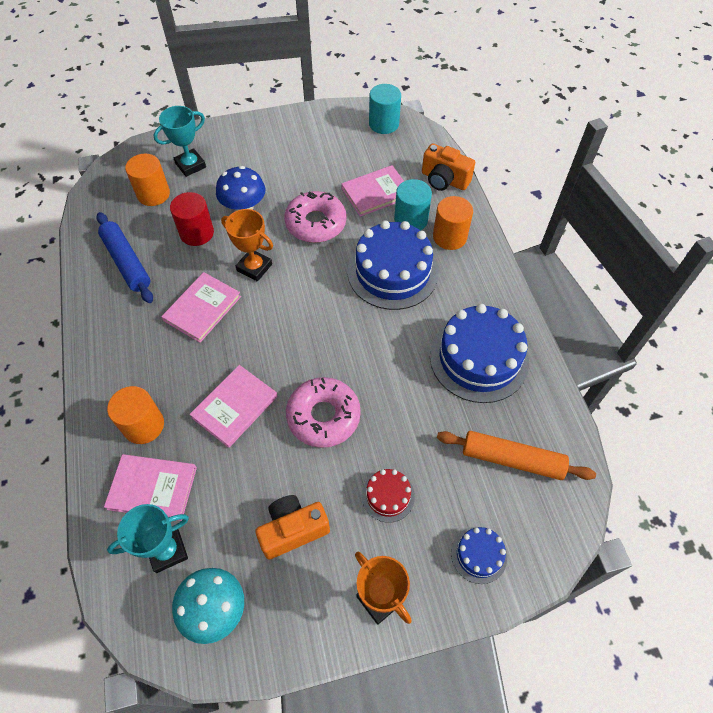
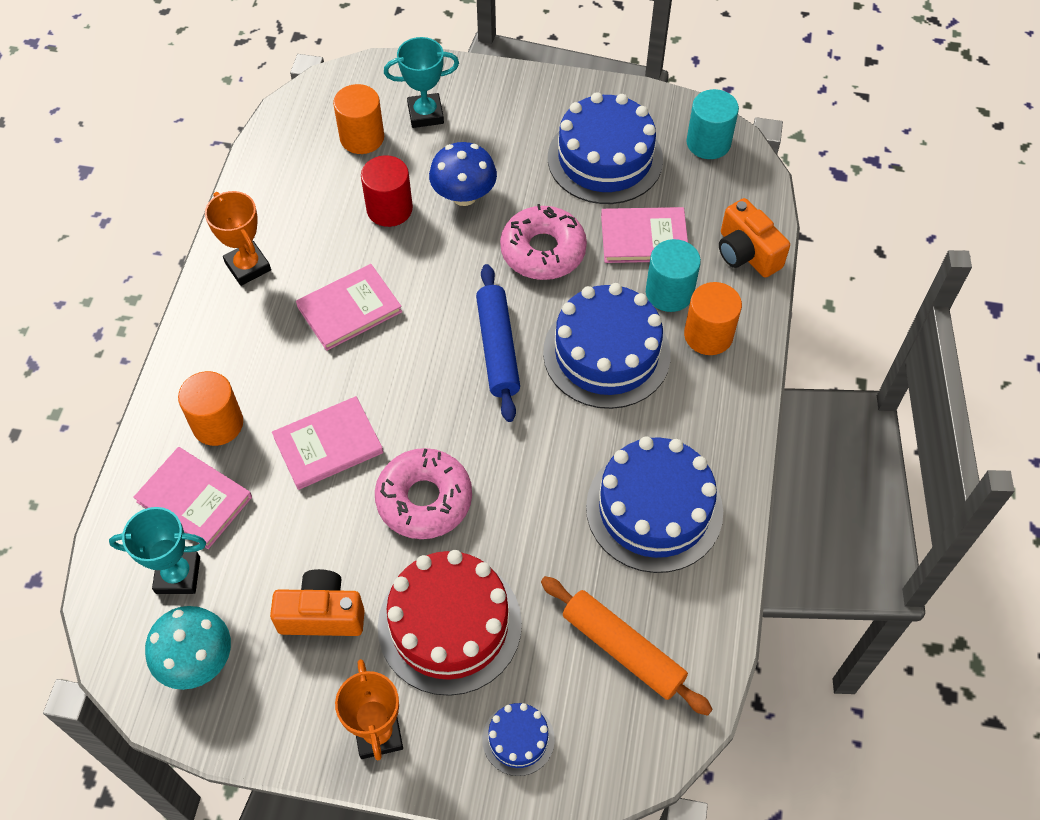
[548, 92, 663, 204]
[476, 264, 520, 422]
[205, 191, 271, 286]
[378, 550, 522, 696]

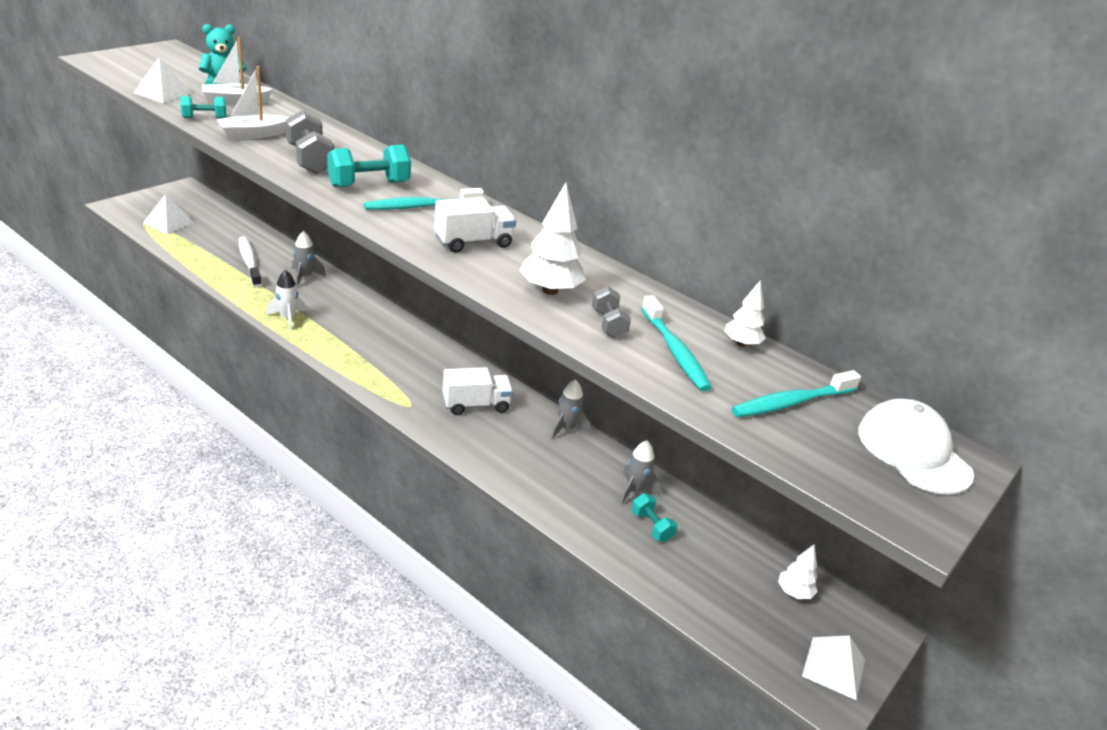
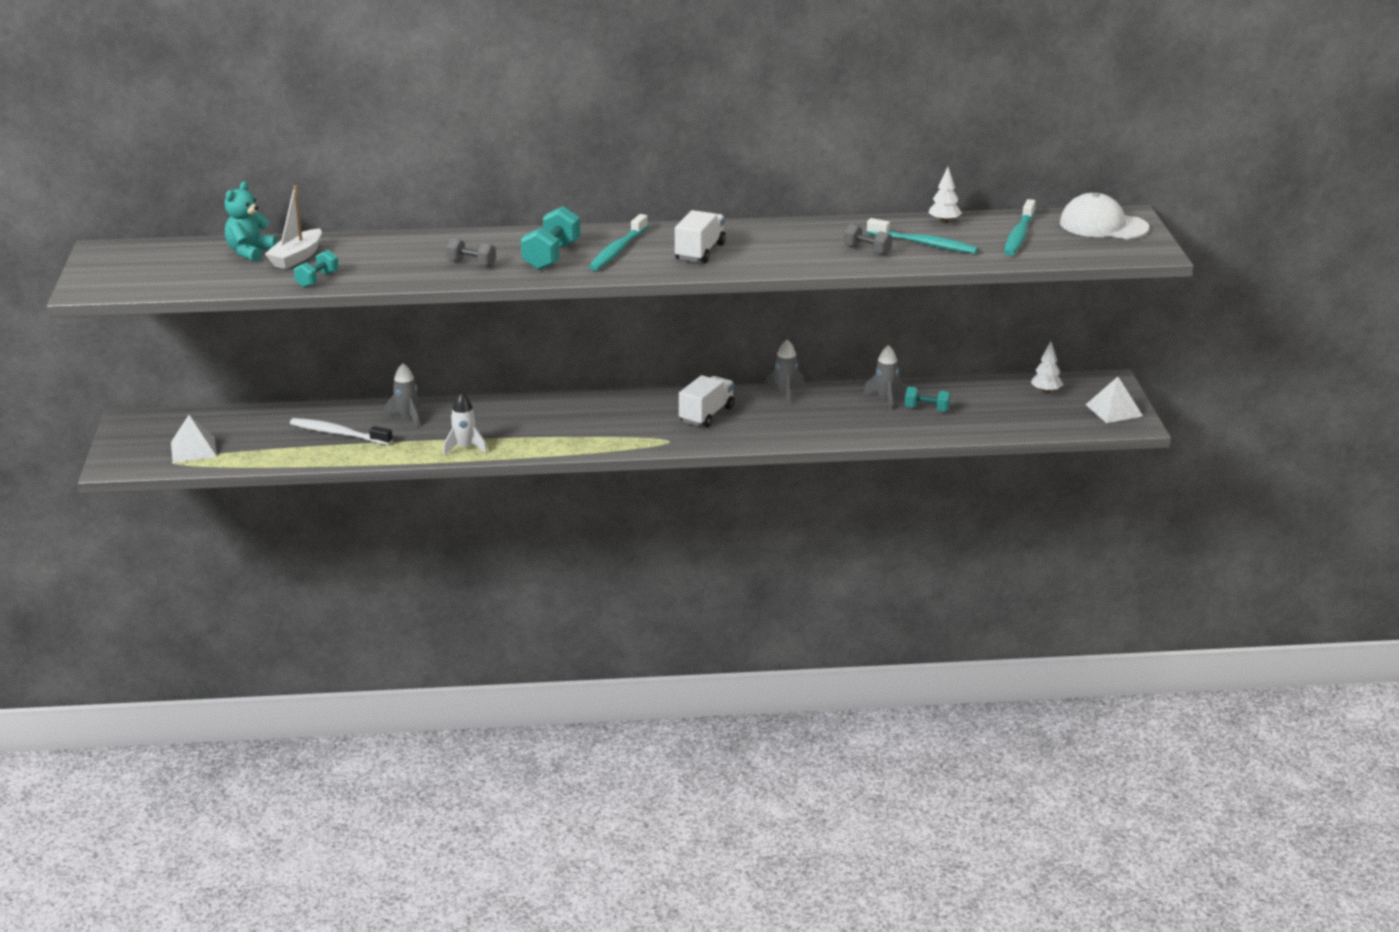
[134, 58, 193, 103] (first image)
[216, 66, 289, 140] (first image)
[519, 183, 586, 295] (first image)
[446, 238, 496, 267]

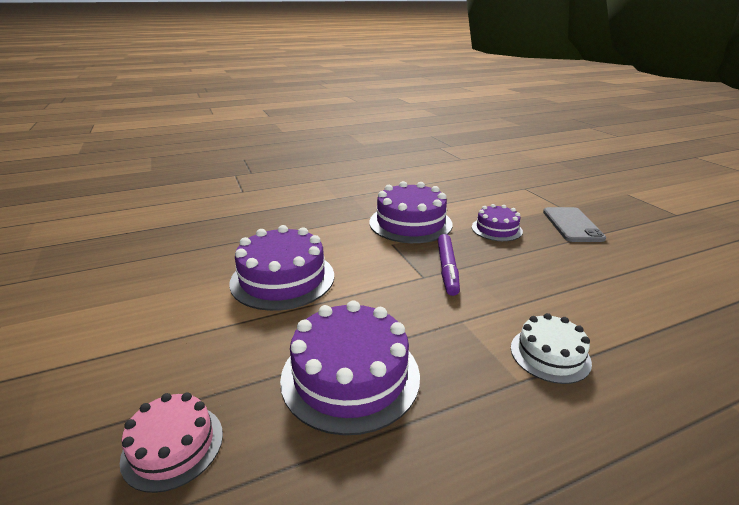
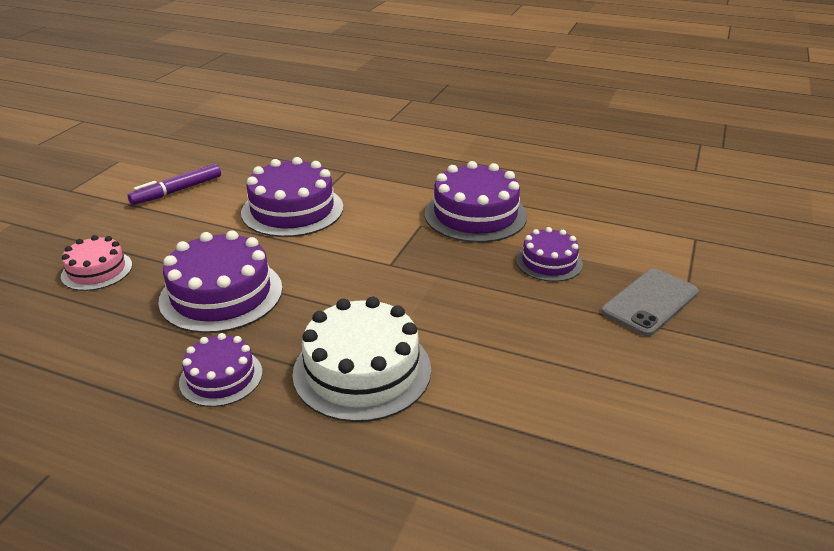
[179, 333, 262, 407]
[128, 164, 221, 205]
[293, 297, 431, 422]

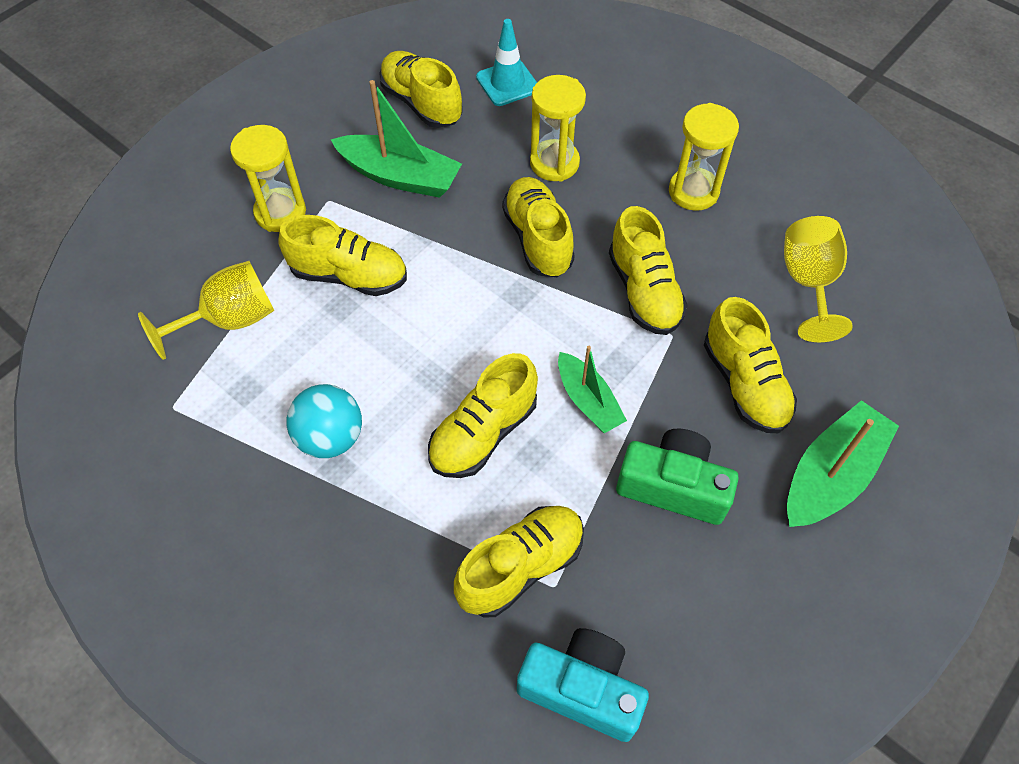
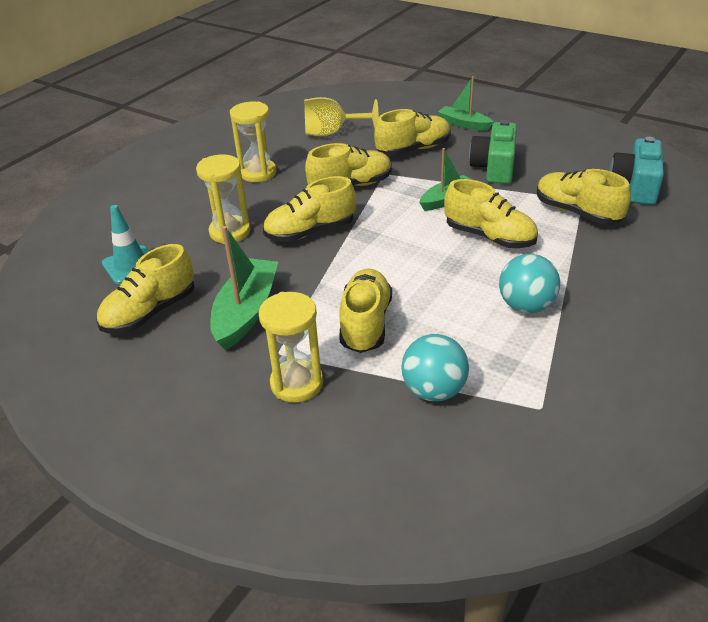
[401, 334, 469, 401]
[438, 76, 494, 131]

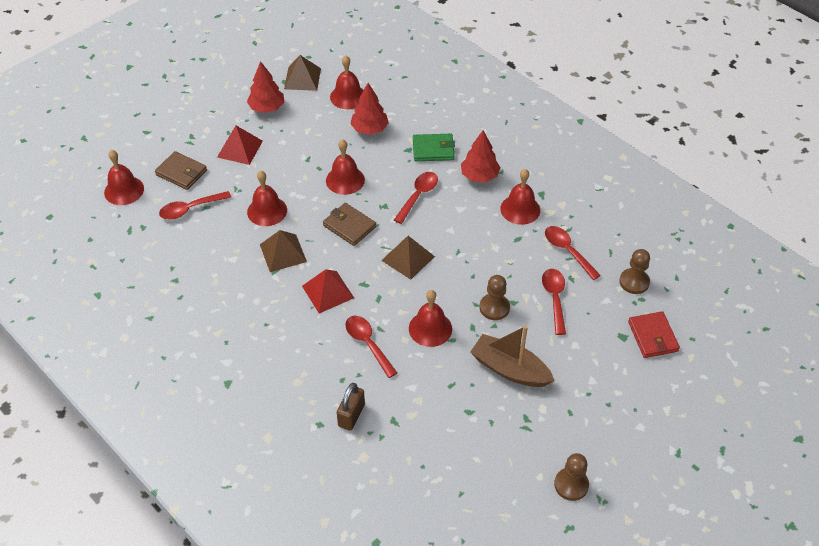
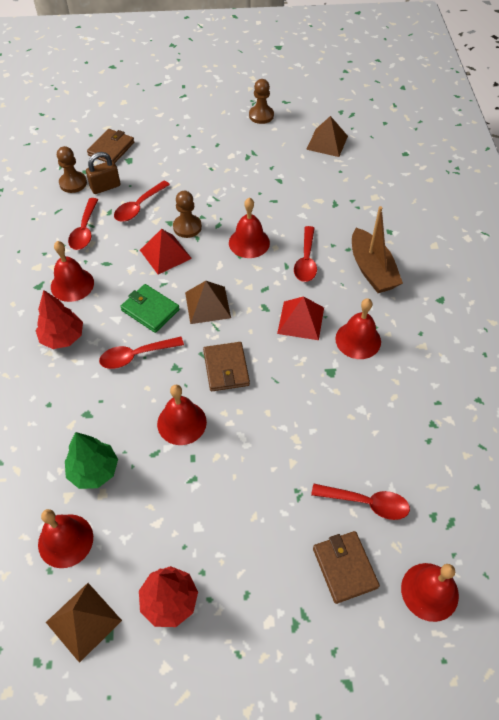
[140, 229, 192, 274]
[335, 298, 381, 359]
[306, 116, 348, 157]
[86, 152, 120, 194]
[120, 284, 180, 333]
[352, 206, 403, 293]
[65, 432, 118, 489]
[87, 129, 134, 163]

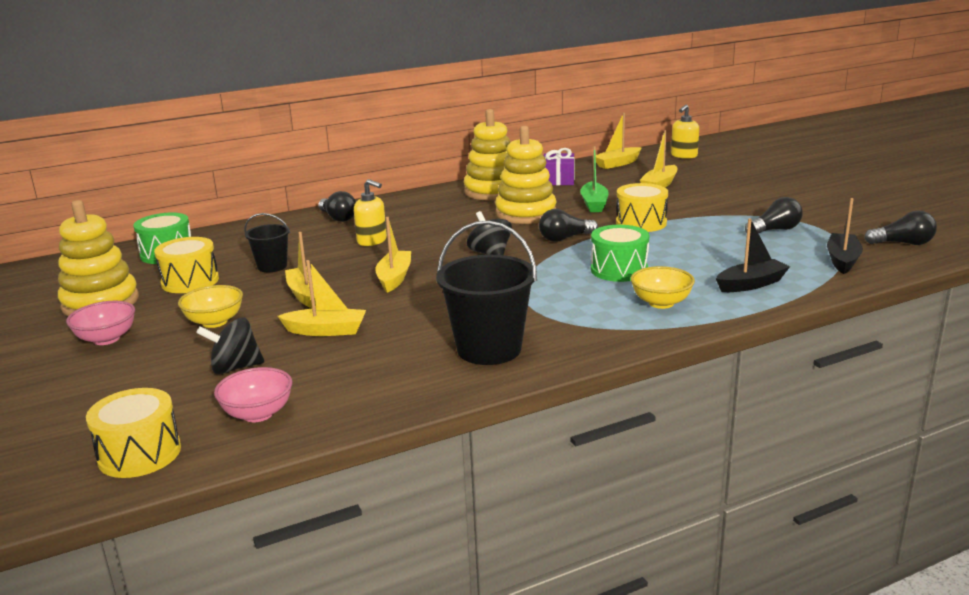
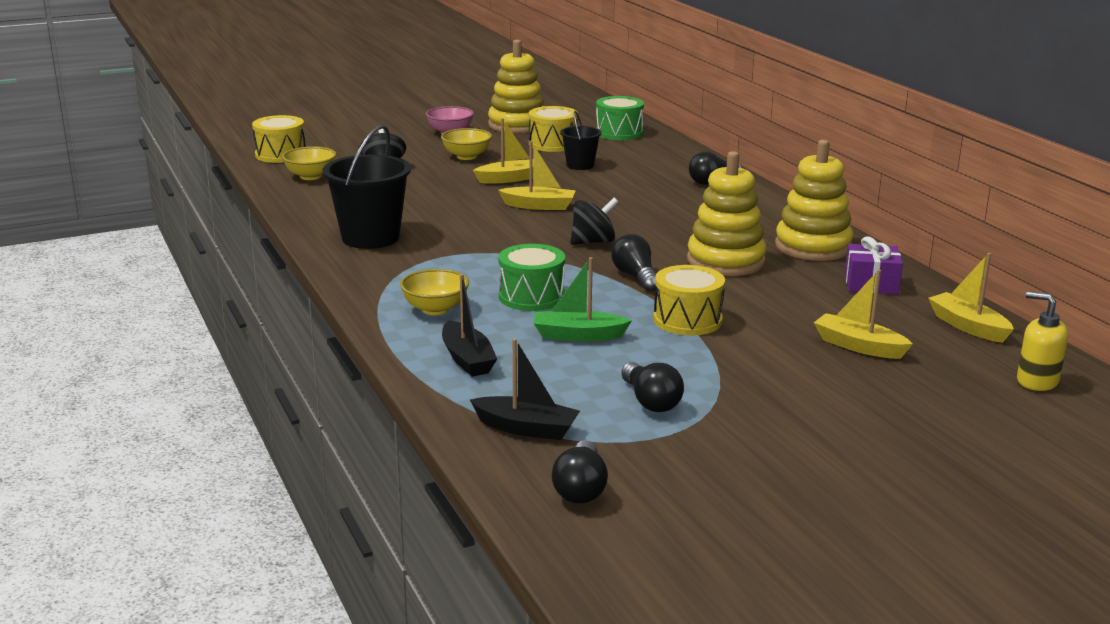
[278, 260, 366, 336] (first image)
[354, 179, 387, 246] (first image)
[533, 257, 632, 342]
[282, 146, 336, 180]

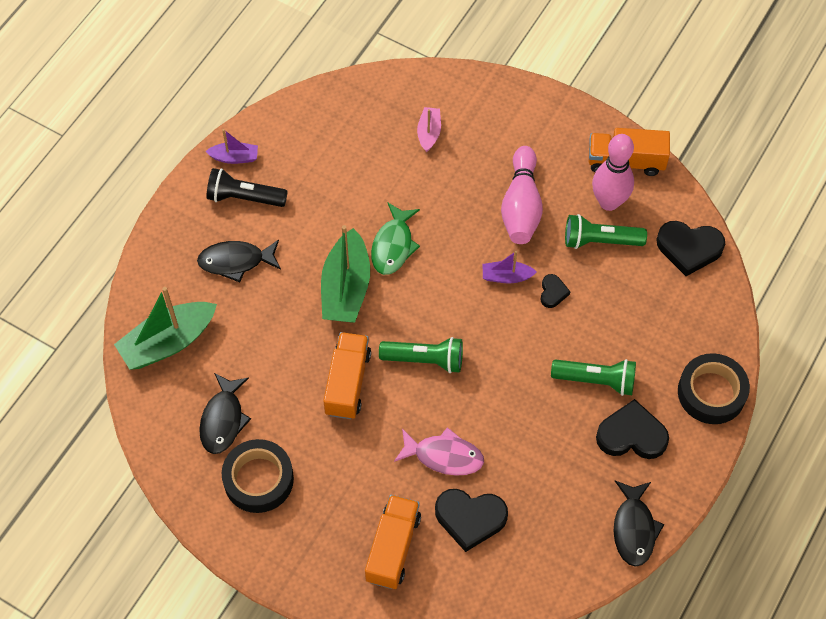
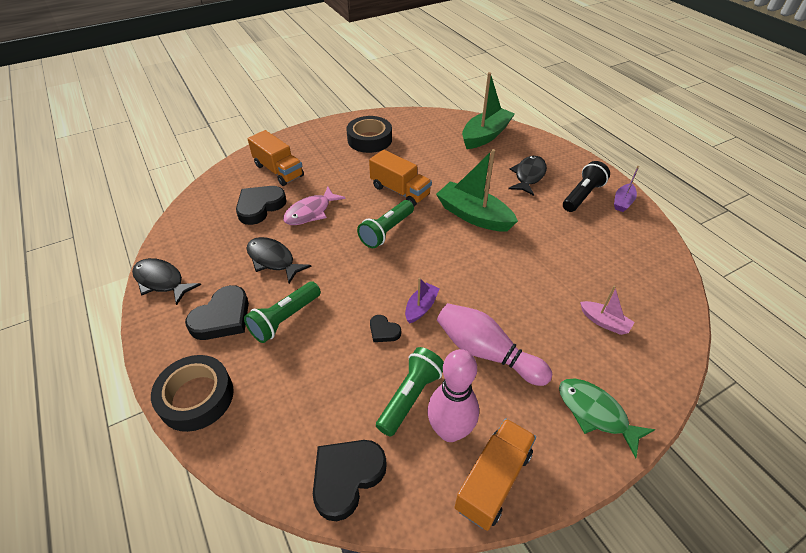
[246, 237, 312, 284]
[559, 379, 655, 458]
[462, 72, 515, 149]

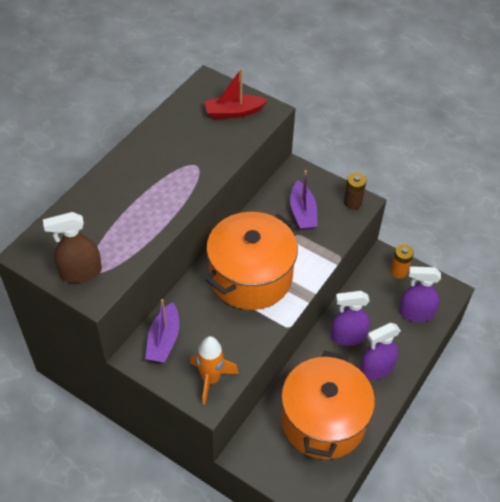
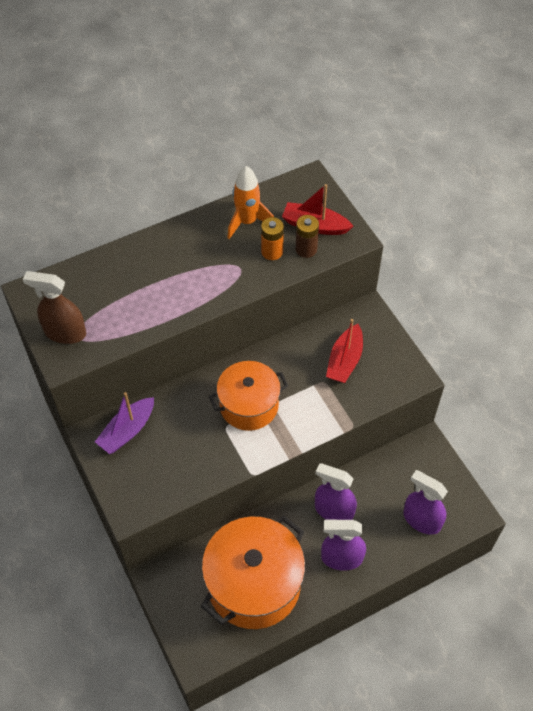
[227, 166, 274, 239]
[295, 215, 319, 258]
[261, 217, 284, 260]
[326, 319, 363, 383]
[209, 361, 288, 431]

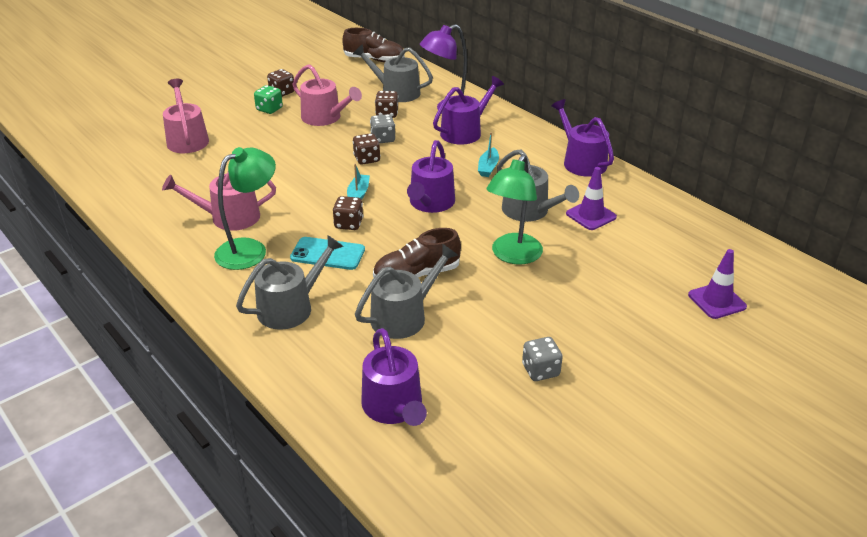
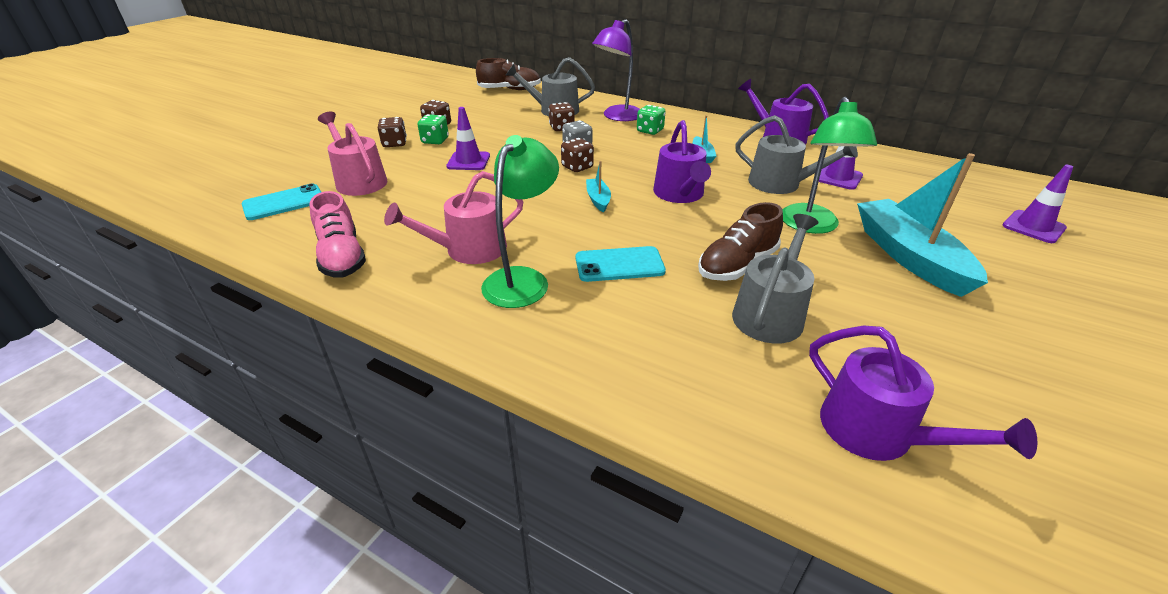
[236, 235, 344, 330] (first image)
[292, 64, 362, 126] (first image)
[522, 337, 563, 381] (first image)
[242, 184, 321, 220]
[309, 191, 366, 278]
[446, 107, 490, 170]
[857, 153, 988, 297]
[378, 117, 407, 147]
[637, 105, 666, 135]

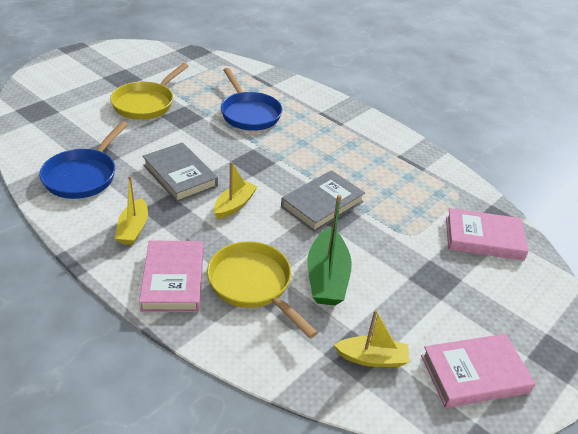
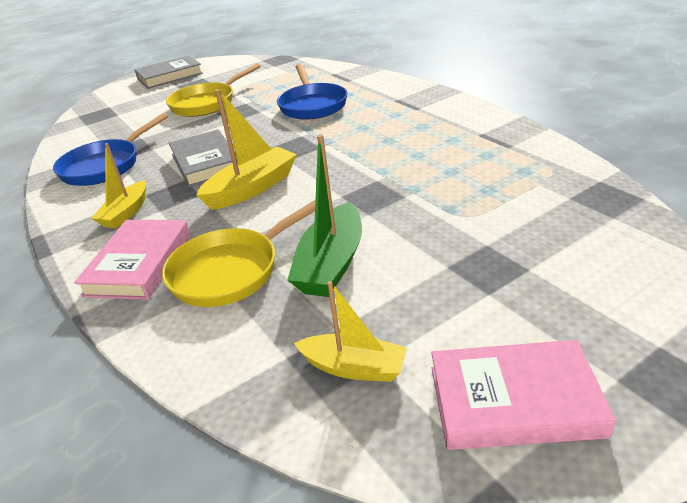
[446, 208, 529, 261] (first image)
[135, 55, 203, 89]
[162, 199, 316, 307]
[196, 89, 297, 210]

